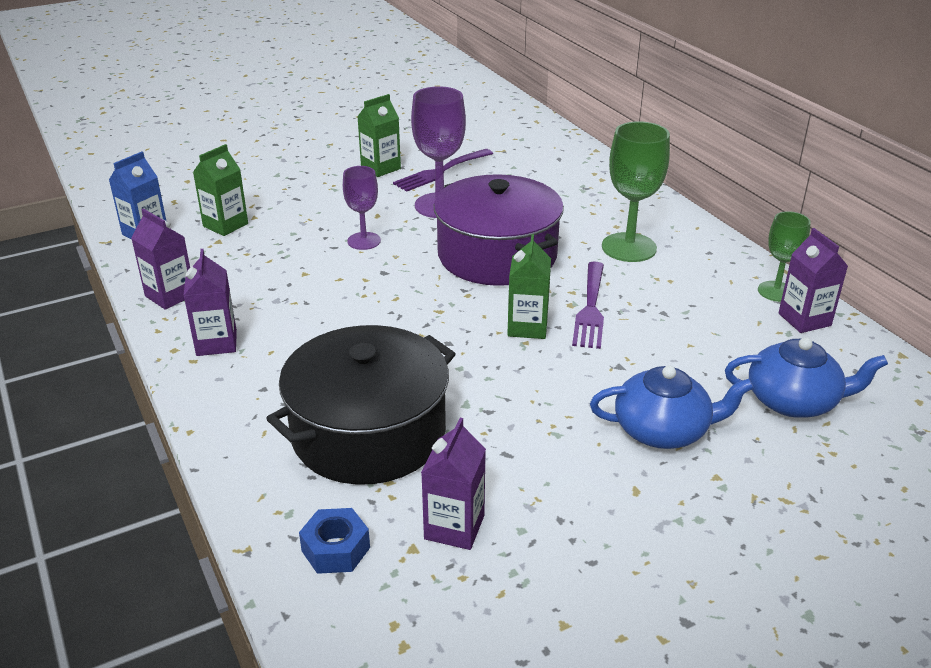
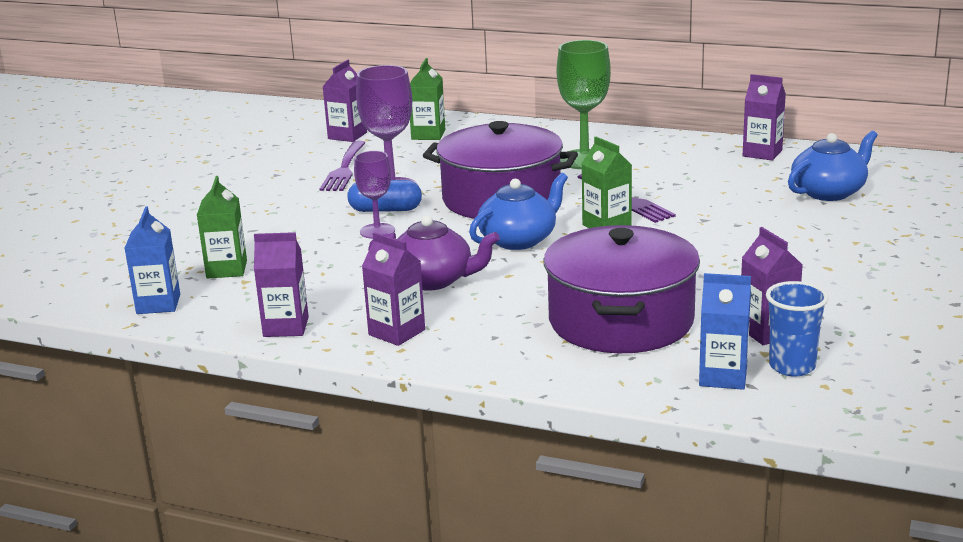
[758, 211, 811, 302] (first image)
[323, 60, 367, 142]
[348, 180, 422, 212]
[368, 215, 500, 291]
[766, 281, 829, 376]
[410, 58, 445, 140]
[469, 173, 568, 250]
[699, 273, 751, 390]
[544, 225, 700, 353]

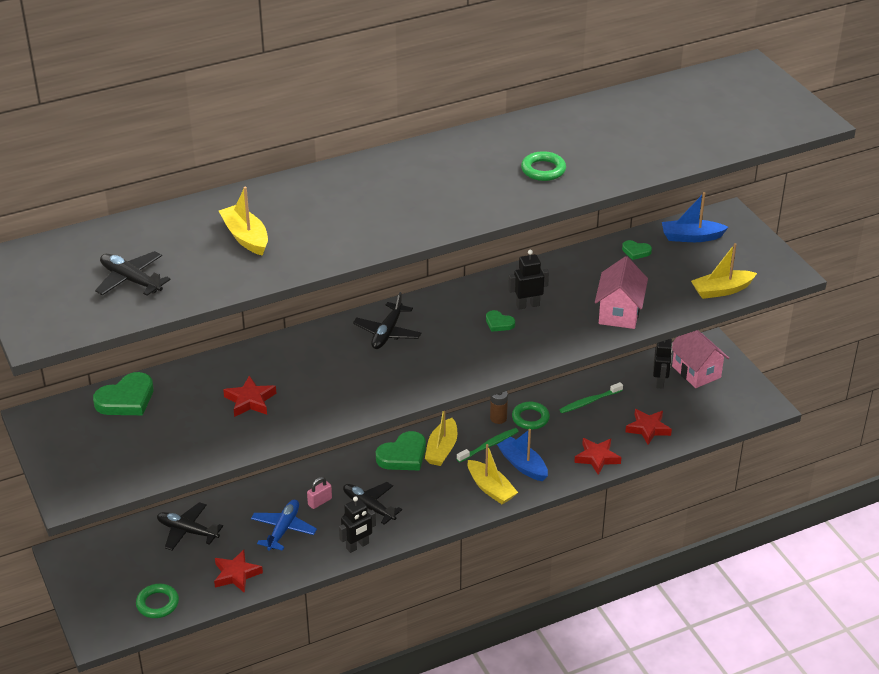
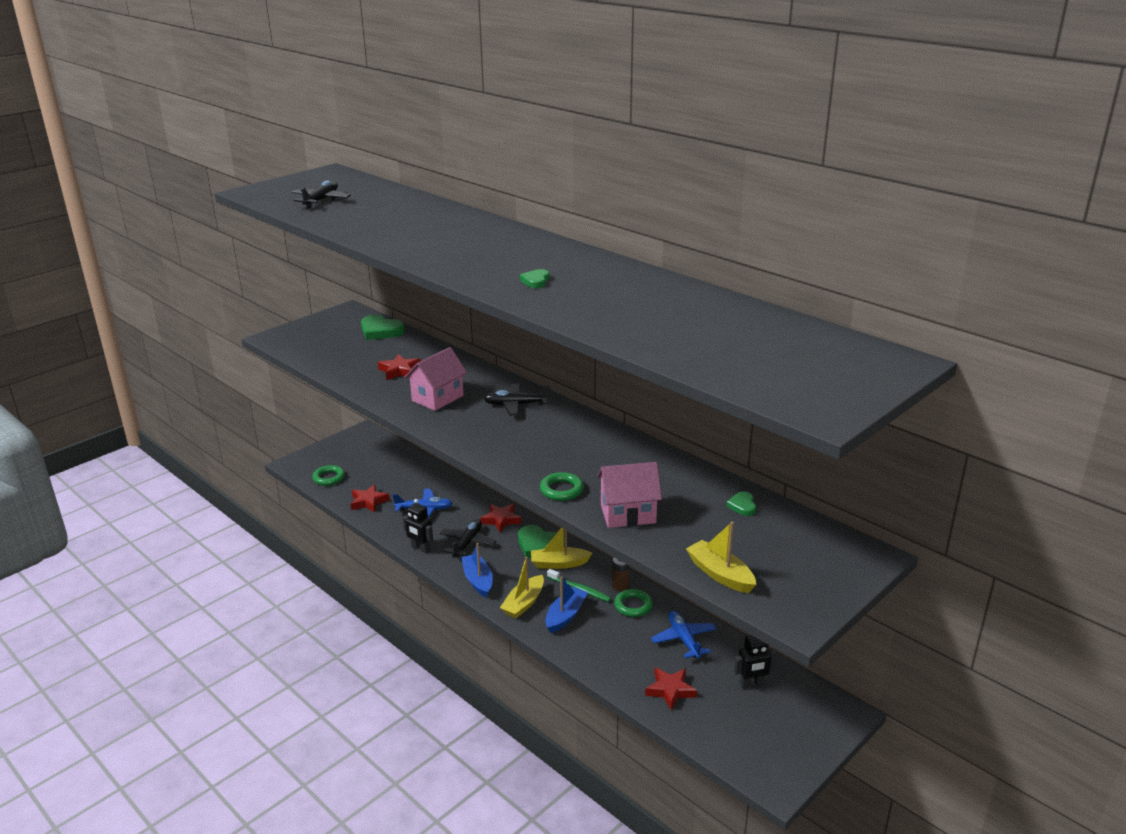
[157, 502, 223, 551] (first image)
[219, 186, 268, 256] (first image)
[307, 477, 332, 509] (first image)
[508, 250, 549, 309] (first image)
[520, 269, 549, 288]
[540, 472, 584, 501]
[480, 504, 521, 532]
[461, 543, 493, 598]
[404, 347, 467, 411]
[651, 611, 716, 659]

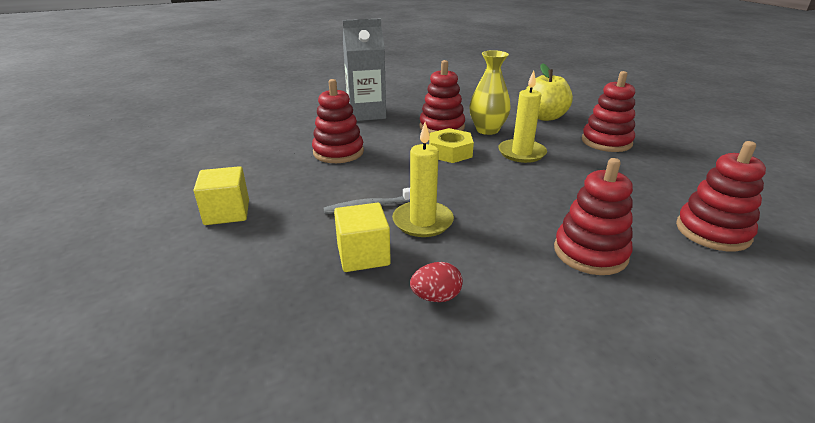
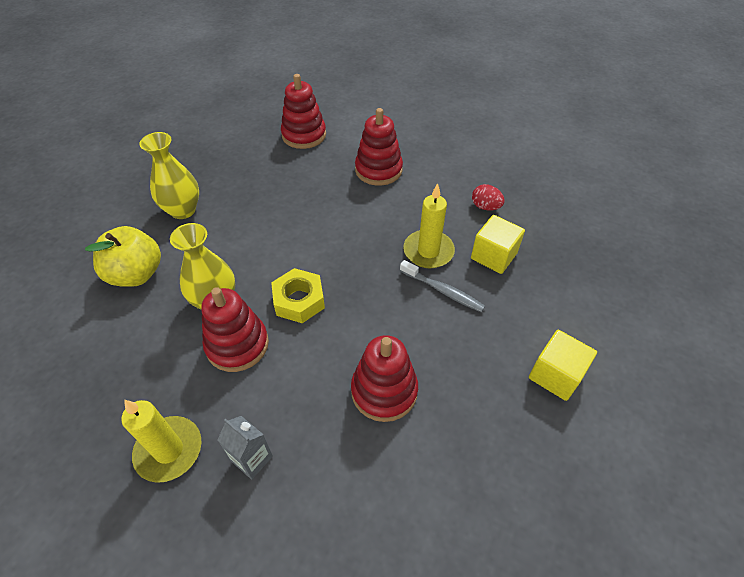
[121, 400, 202, 483]
[139, 132, 199, 219]
[218, 416, 273, 480]

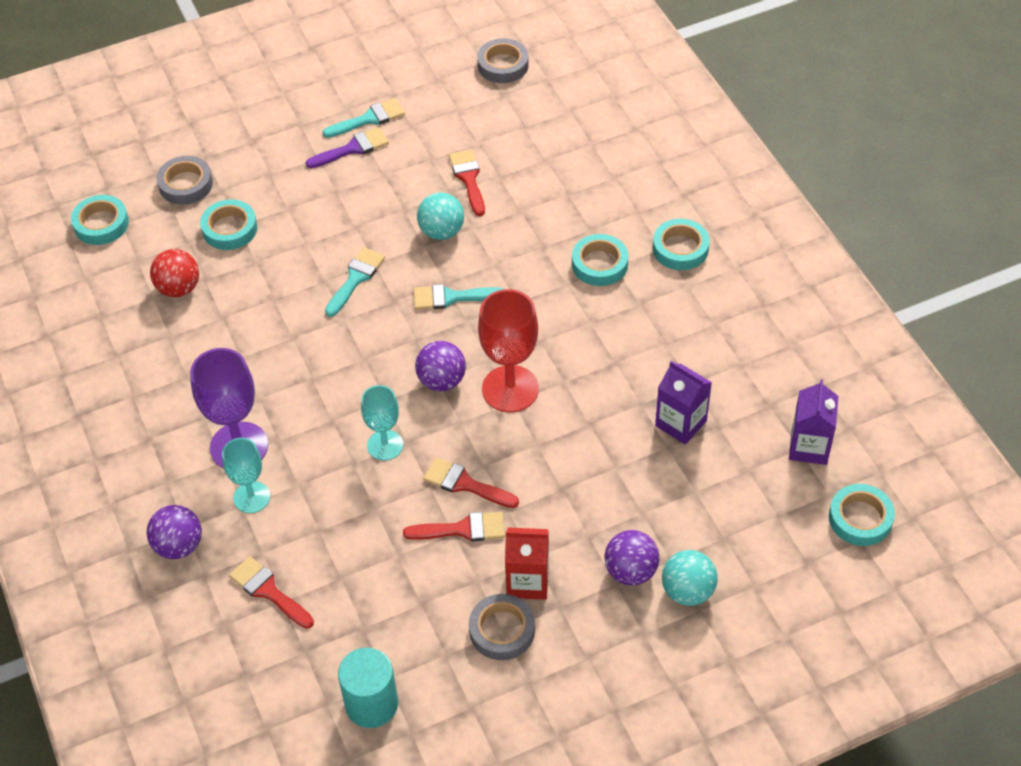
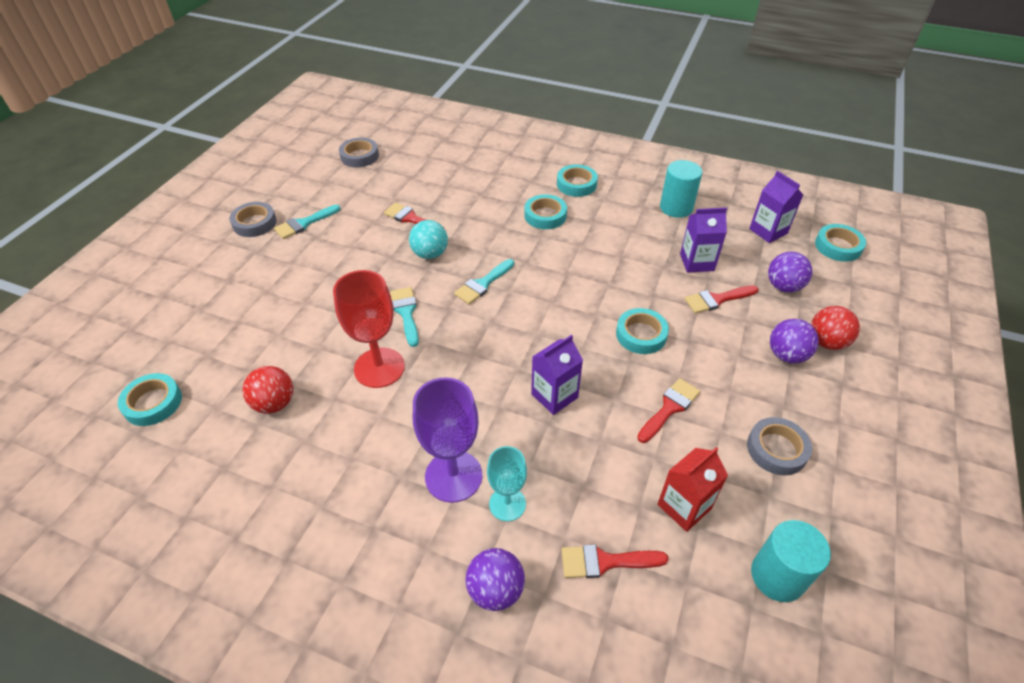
[306, 127, 389, 168] (first image)
[660, 160, 702, 218]
[229, 202, 277, 237]
[616, 308, 669, 354]
[768, 252, 812, 293]
[685, 285, 758, 314]
[333, 270, 405, 388]
[658, 447, 728, 532]
[531, 335, 583, 415]
[811, 306, 860, 350]
[274, 205, 341, 239]

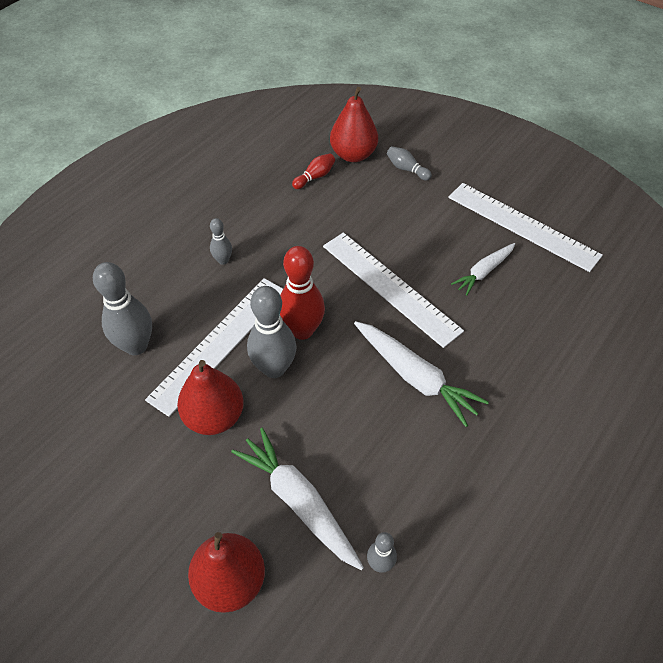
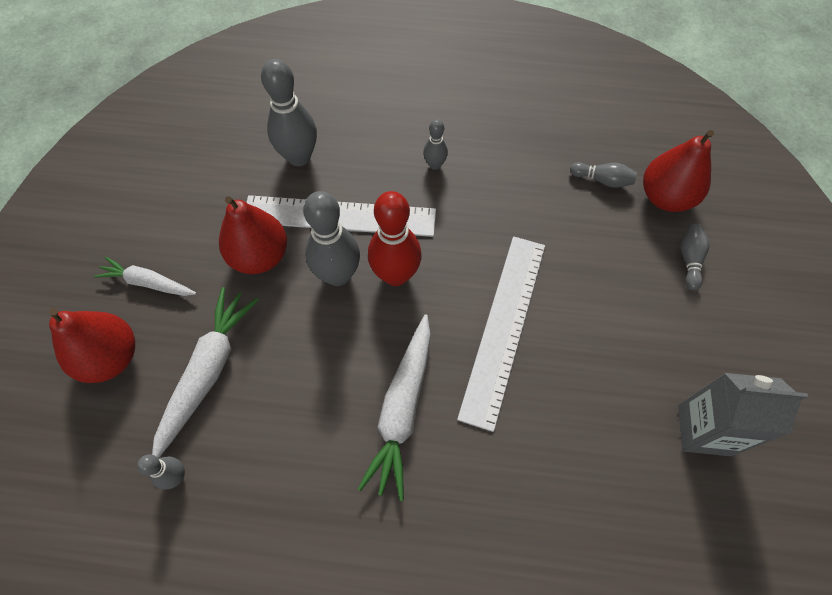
[94, 257, 196, 296]
[678, 373, 808, 456]
[570, 162, 637, 188]

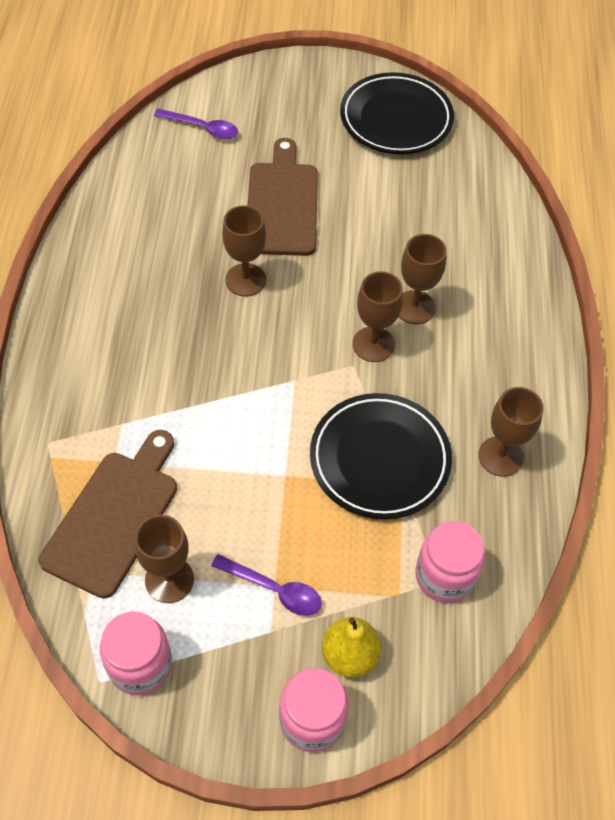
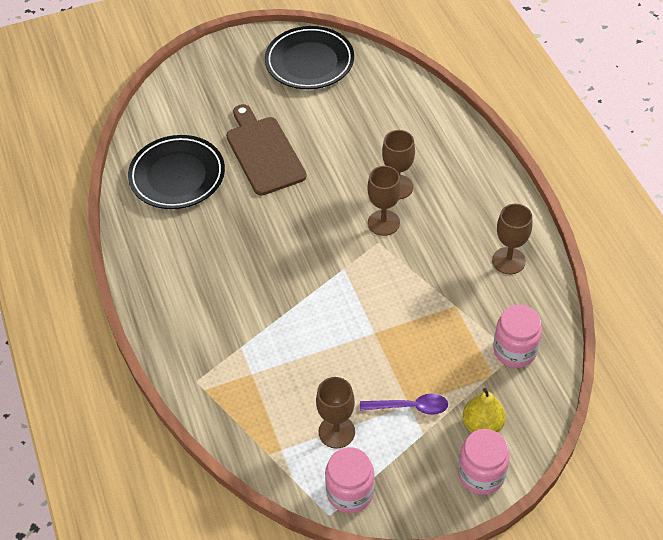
[39, 430, 177, 599] (first image)
[154, 109, 238, 139] (first image)
[222, 205, 266, 296] (first image)
[128, 135, 225, 209]

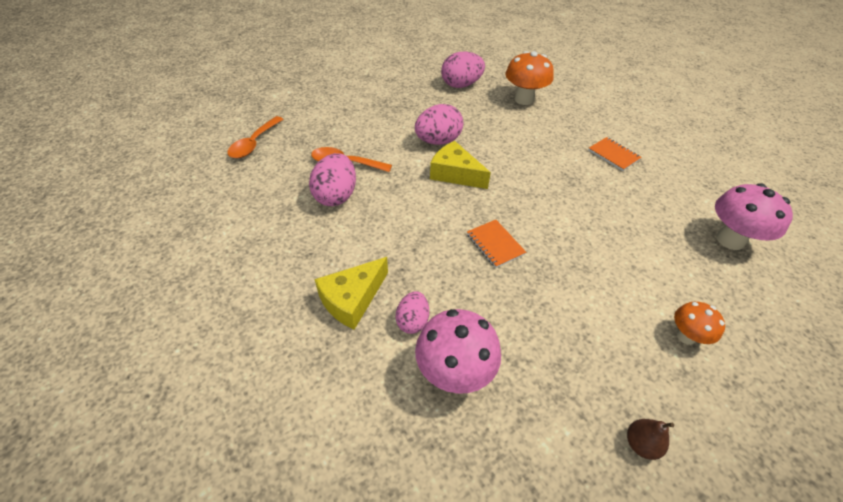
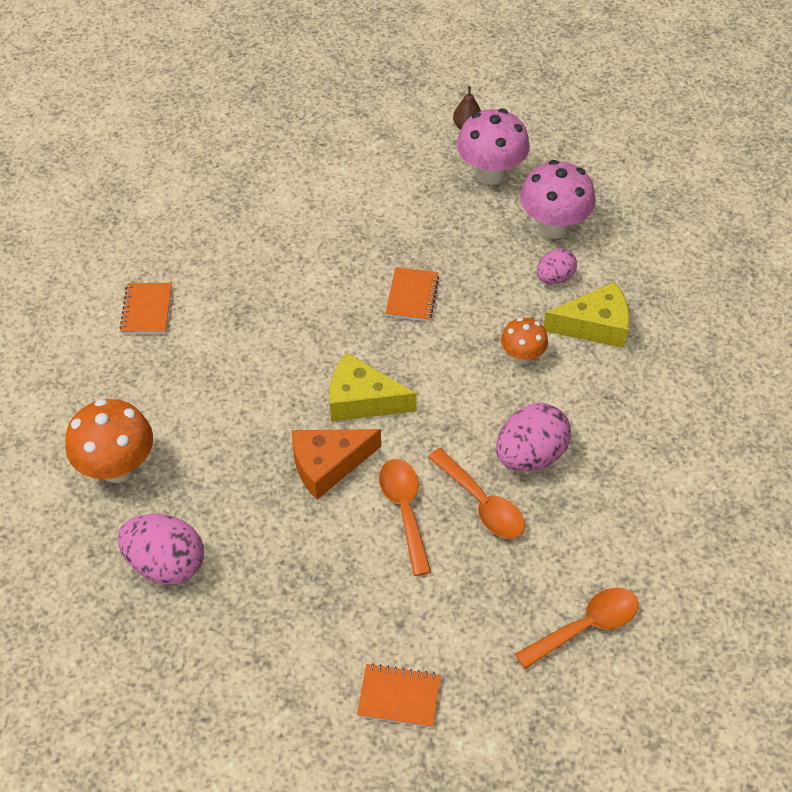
[357, 663, 441, 728]
[379, 459, 431, 576]
[501, 317, 548, 364]
[457, 109, 530, 185]
[292, 429, 381, 500]
[329, 353, 417, 421]

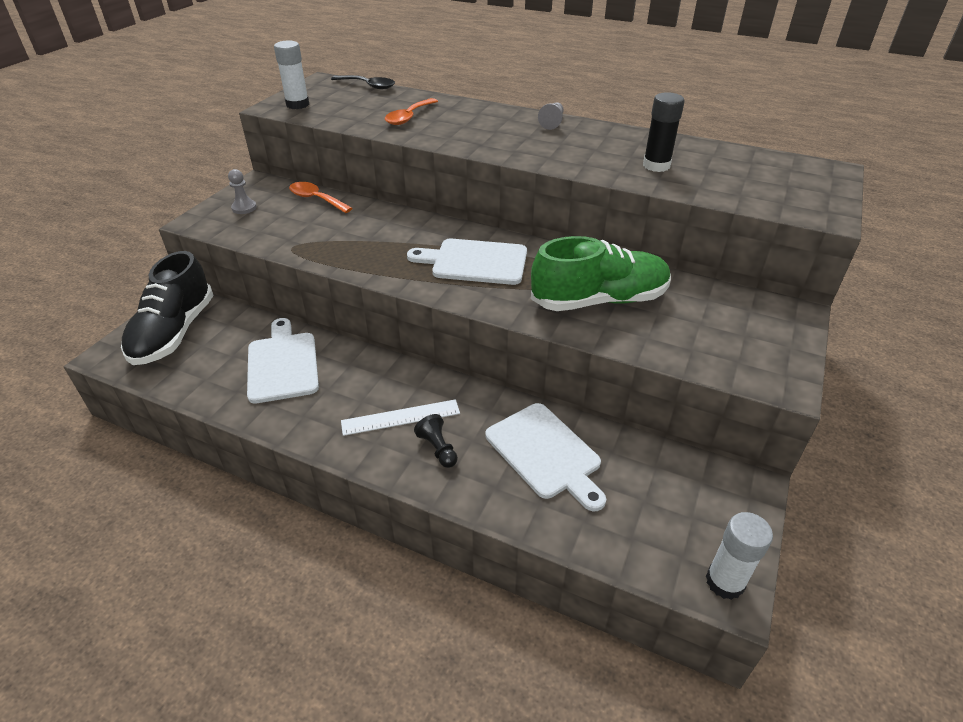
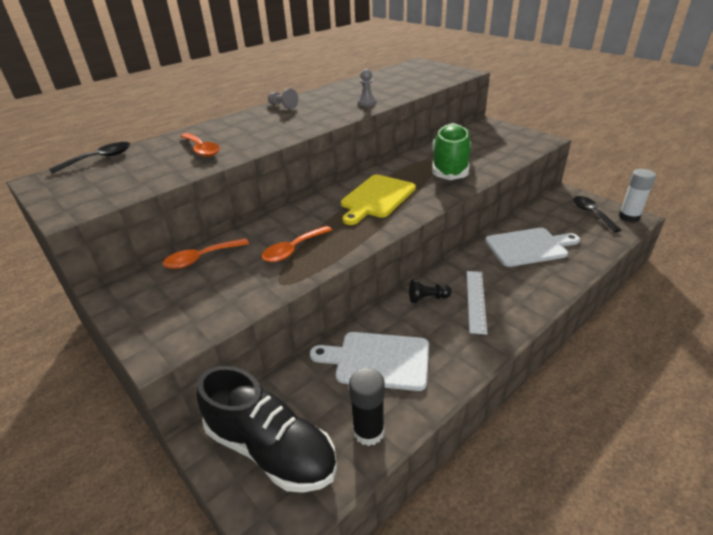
[274, 40, 309, 109] (first image)
[262, 226, 332, 262]
[573, 196, 621, 232]
[358, 69, 377, 106]
[409, 279, 452, 303]
[349, 368, 385, 446]
[341, 175, 416, 225]

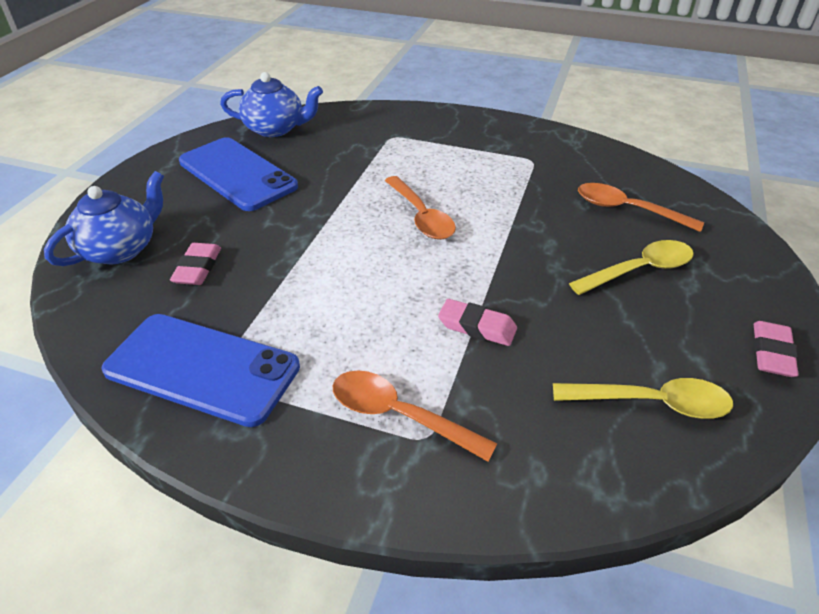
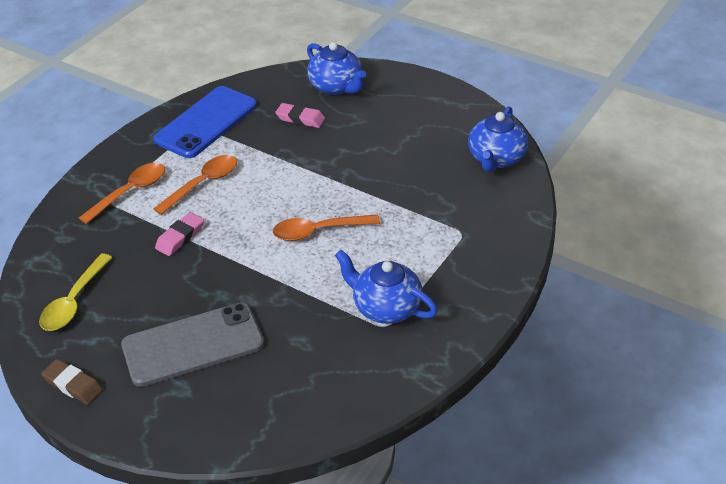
[179, 137, 298, 211] (first image)
[335, 250, 438, 324]
[153, 155, 237, 215]
[121, 302, 264, 387]
[41, 359, 103, 405]

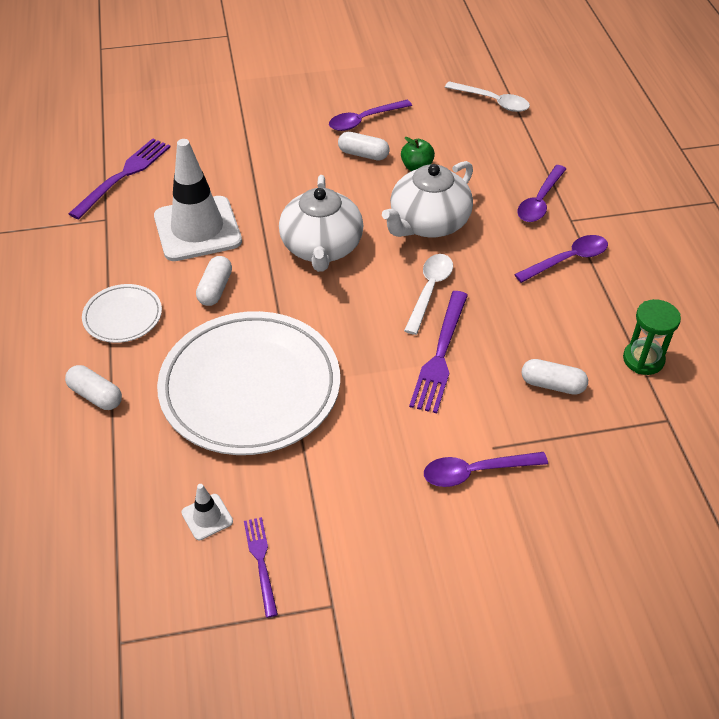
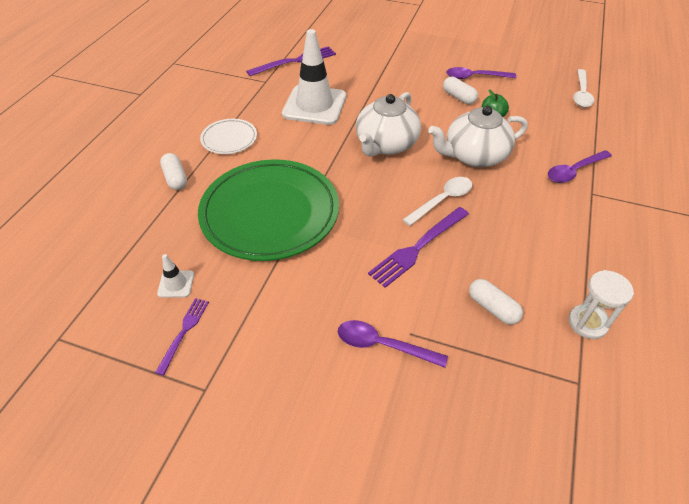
[196, 256, 232, 306] (first image)
[514, 235, 608, 283] (first image)
[198, 160, 339, 261]
[569, 270, 634, 339]
[573, 69, 594, 107]

